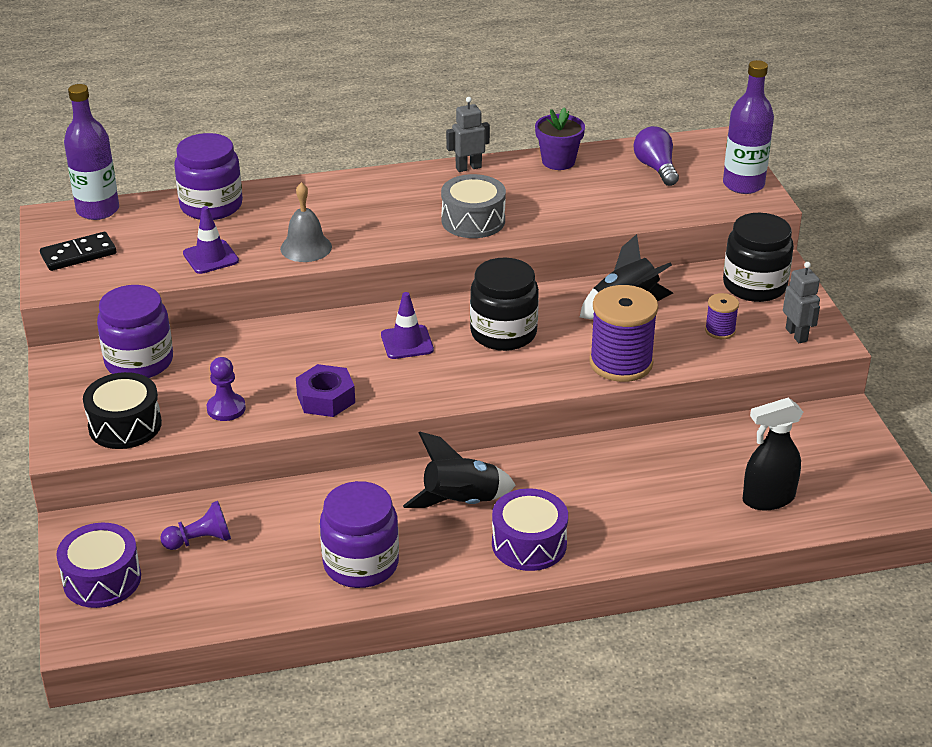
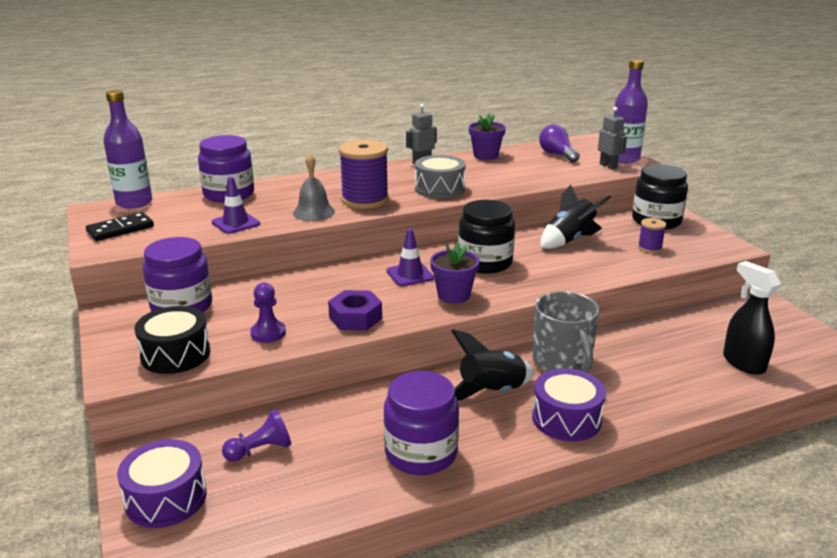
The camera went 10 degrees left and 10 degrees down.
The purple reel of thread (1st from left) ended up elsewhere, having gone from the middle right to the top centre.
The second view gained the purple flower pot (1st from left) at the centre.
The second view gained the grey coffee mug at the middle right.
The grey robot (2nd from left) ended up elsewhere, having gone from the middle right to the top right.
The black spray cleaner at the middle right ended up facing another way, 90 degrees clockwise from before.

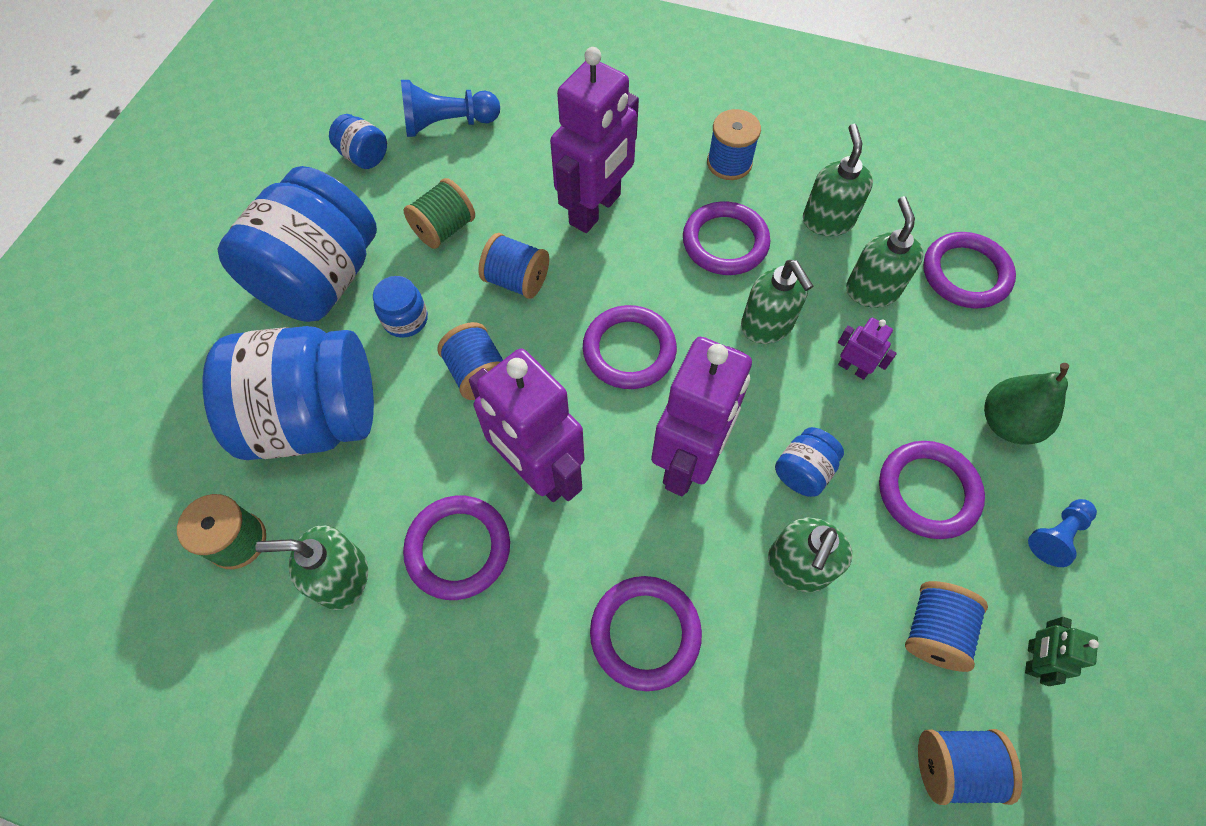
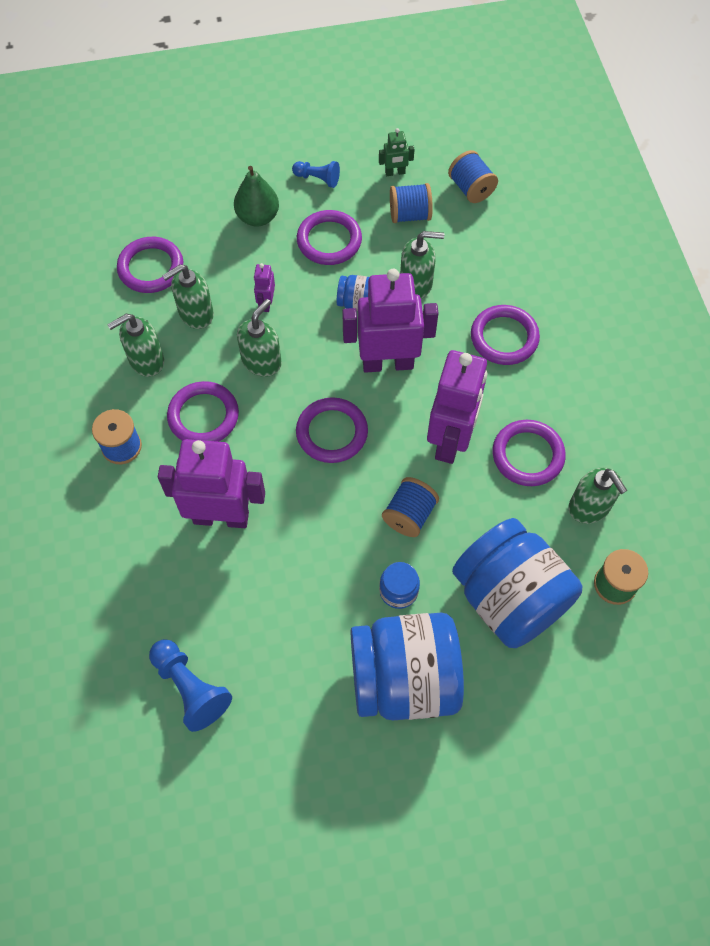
The camera went 120 degrees left and 0 degrees up.
The second view lost the cobalt jar (3rd from left) at the top left.
The second view lost the leaf-green reel of thread (2nd from left) at the top centre.
The second view lost the cobalt reel of thread (2nd from left) at the top centre.

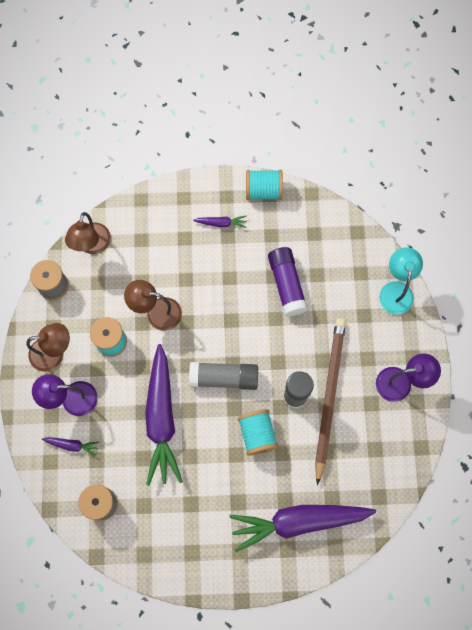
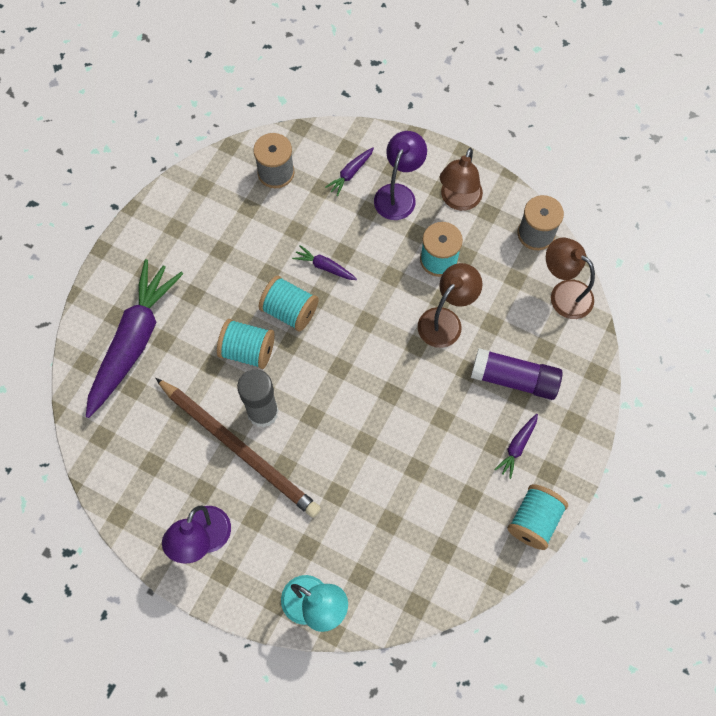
The camera went 120 degrees right and 5 degrees down.
The second view gained the turquoise reel of thread (2nd from left) at the centre.
The size of the purple carrot (2nd from left) at the centre changed by a factor of 0.41.
The purple glue stick ended up elsewhere, having gone from the centre to the middle right.
The second view lost the grey glue stick (1st from left) at the centre.

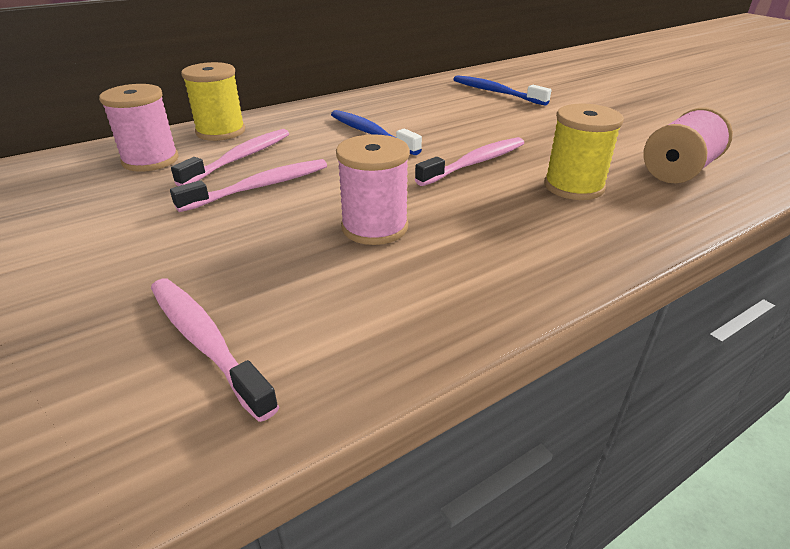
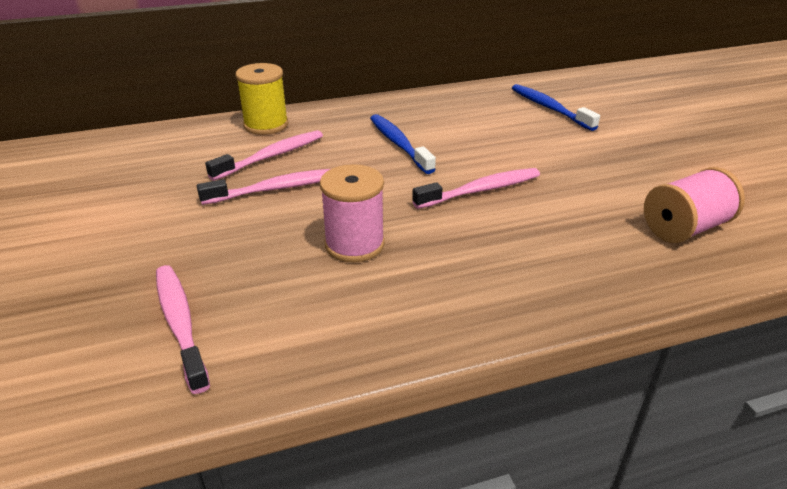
The camera went 15 degrees right and 0 degrees up.
The second view lost the rosy reel of thread (1st from left) at the top left.
The second view lost the bright yellow reel of thread (2nd from left) at the top right.

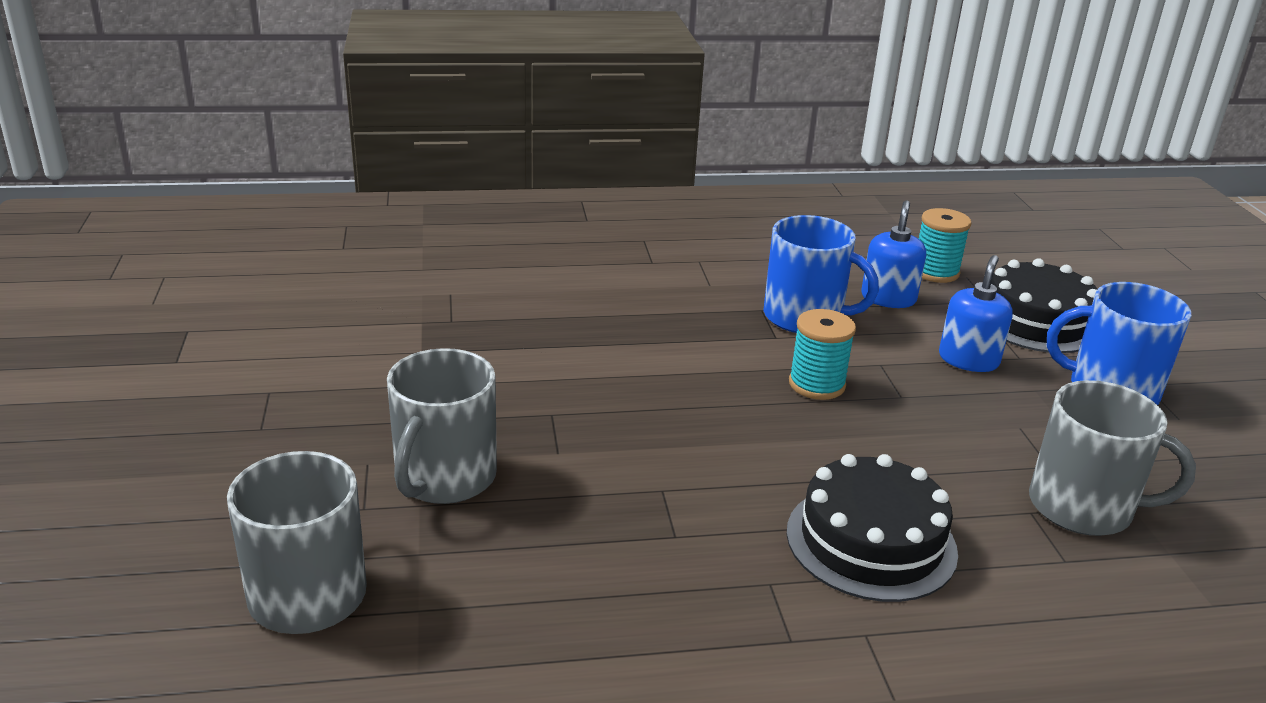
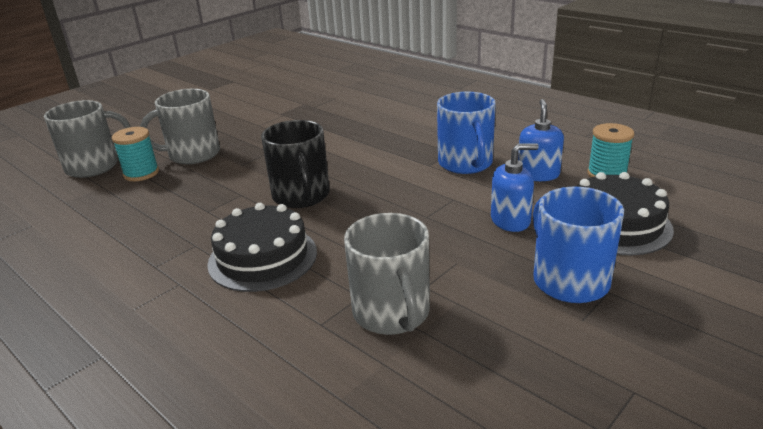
The camera went 55 degrees right and 0 degrees up.
The turquoise reel of thread (1st from left) ended up elsewhere, having gone from the centre to the middle left.
The second view gained the black coffee mug at the centre.
The cobalt pump bottle (1st from left in the first image) at the middle right ended up facing another way, 60 degrees counterclockwise from before.

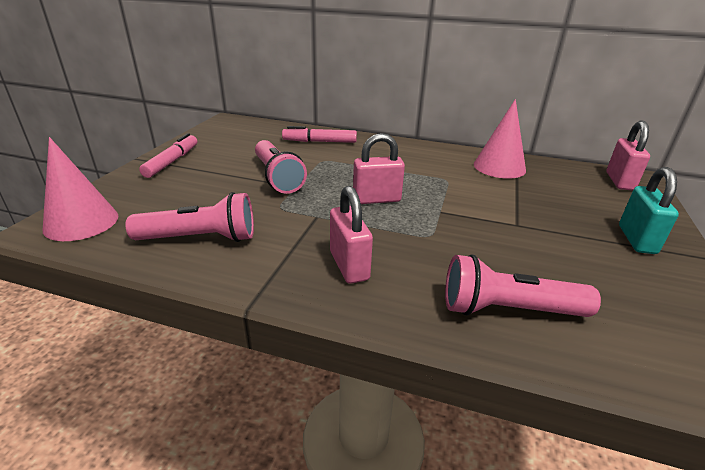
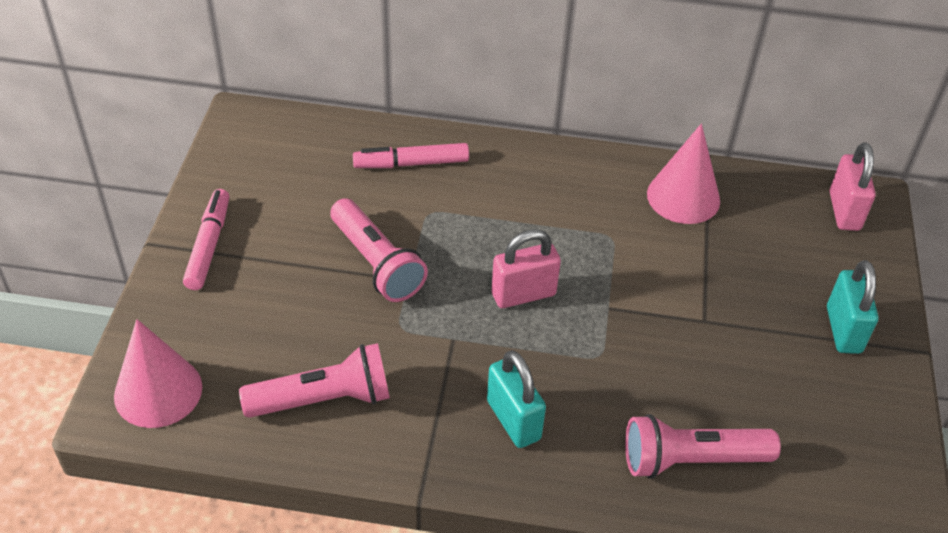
The camera went 10 degrees left and 15 degrees up.
What was the rosy small lock (1st from left) at the centre turned into the turquoise small lock (1st from left) at the bottom centre.

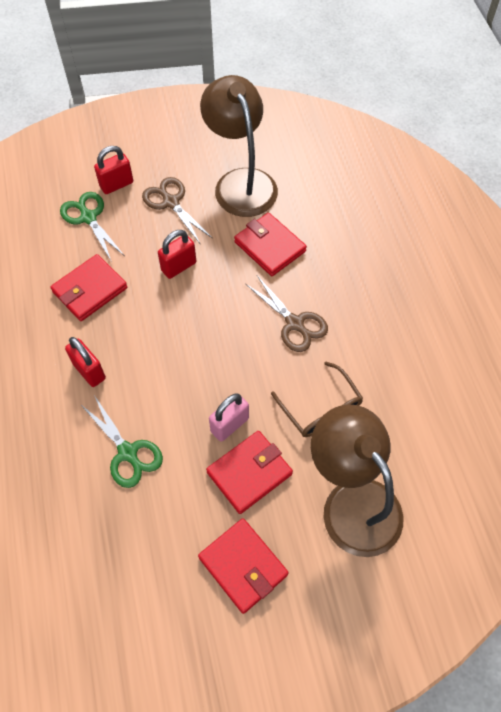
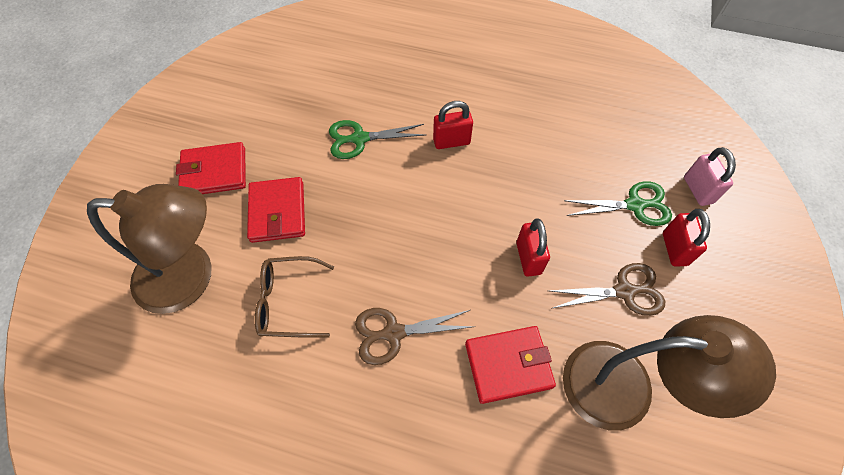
The camera went 120 degrees right and 0 degrees up.
The rosy small lock ended up elsewhere, having gone from the centre to the middle right.
The second view lost the crimson billfold (1st from left) at the middle left.

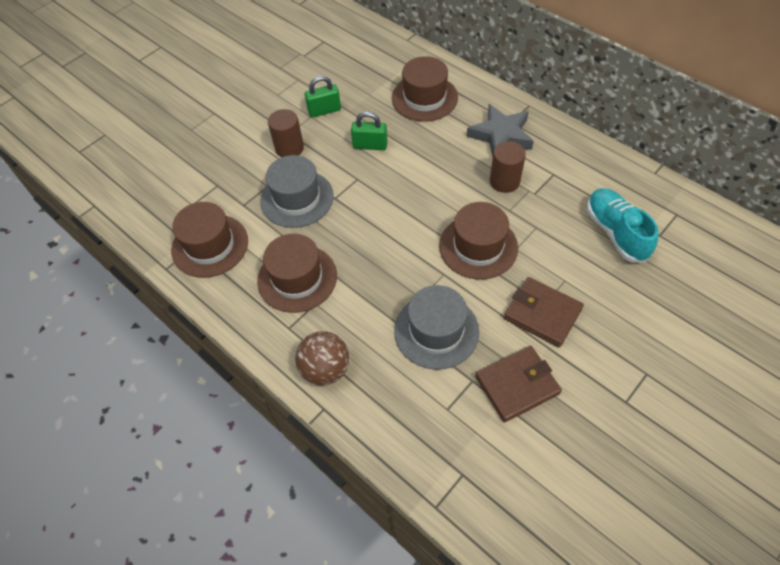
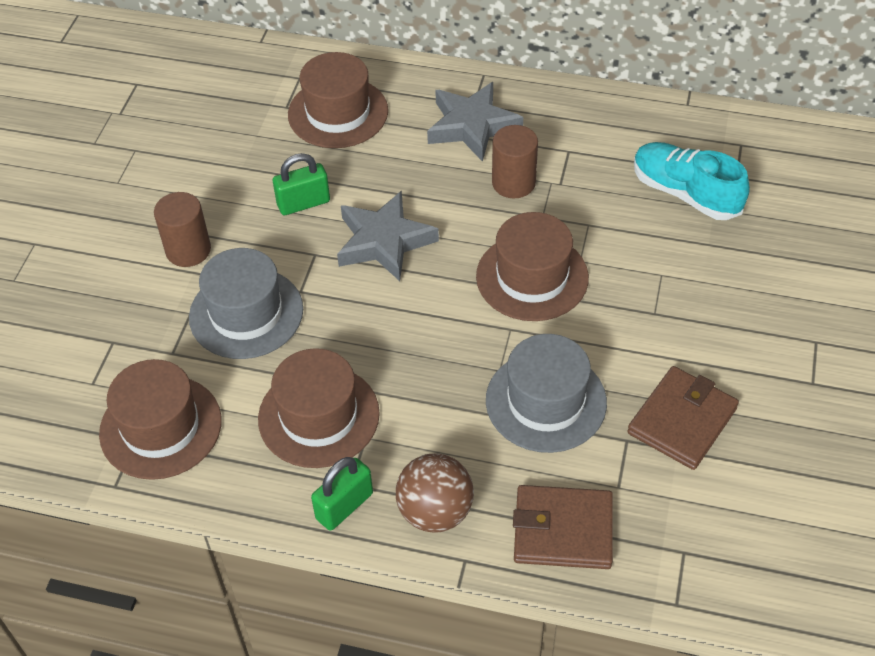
The camera went 30 degrees left and 5 degrees down.
The leaf-green small lock (1st from left in the first image) ended up elsewhere, having gone from the top centre to the bottom centre.
The second view gained the grey star (1st from left) at the centre.
The brown billfold (2nd from left in the first image) ended up elsewhere, having gone from the middle right to the bottom centre.

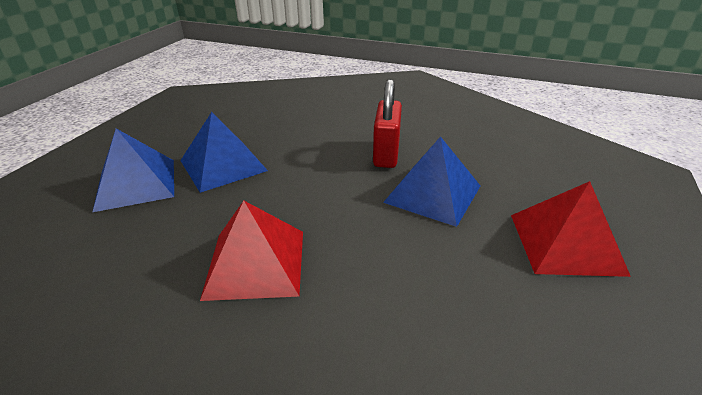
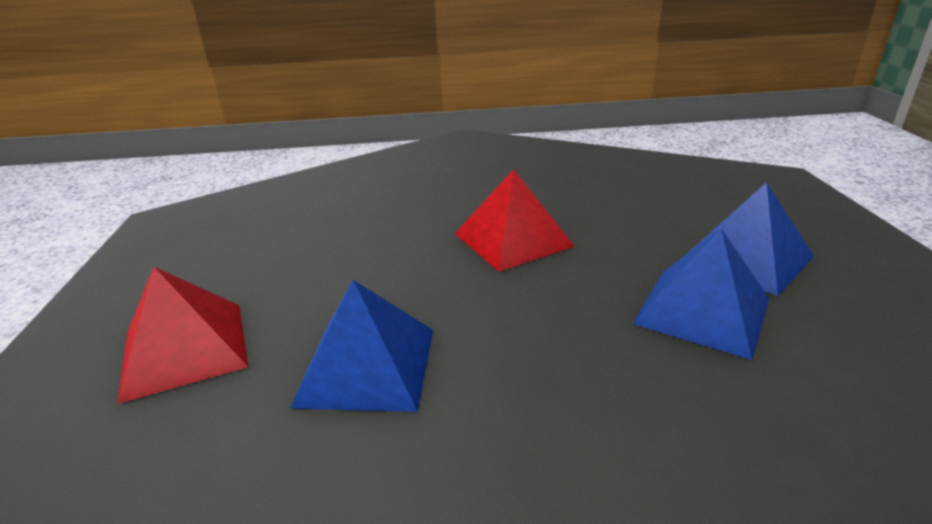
The camera went 155 degrees right and 5 degrees down.
The second view lost the crimson small lock at the top centre.

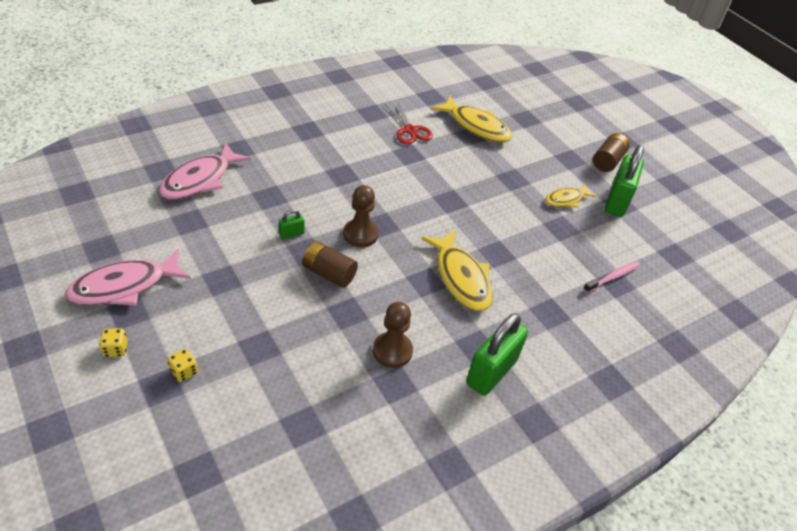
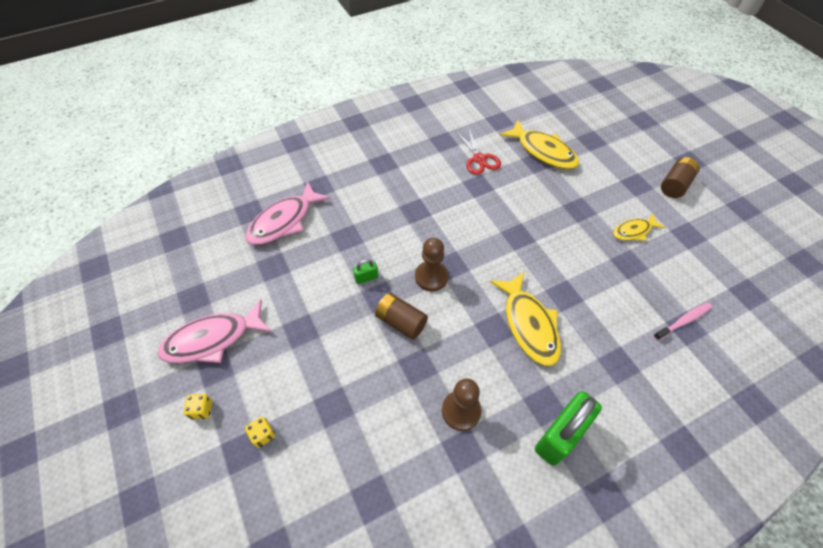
The camera went 10 degrees right and 10 degrees up.
The second view lost the leaf-green small lock (3rd from left) at the middle right.

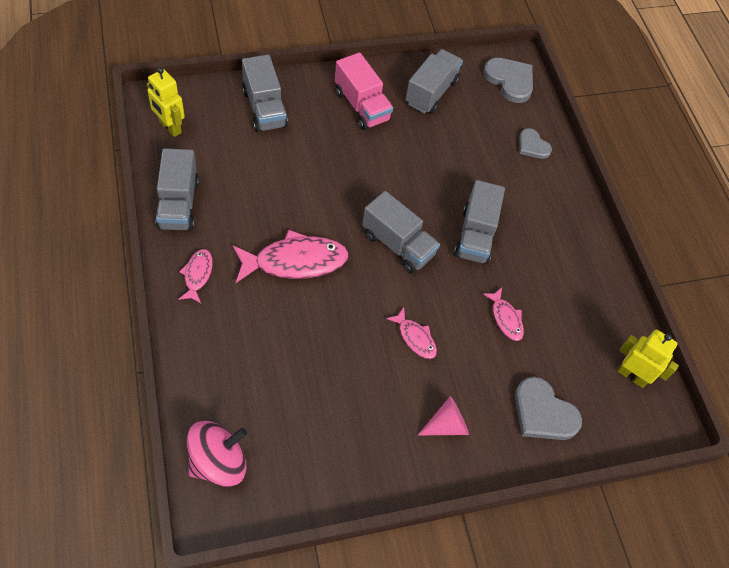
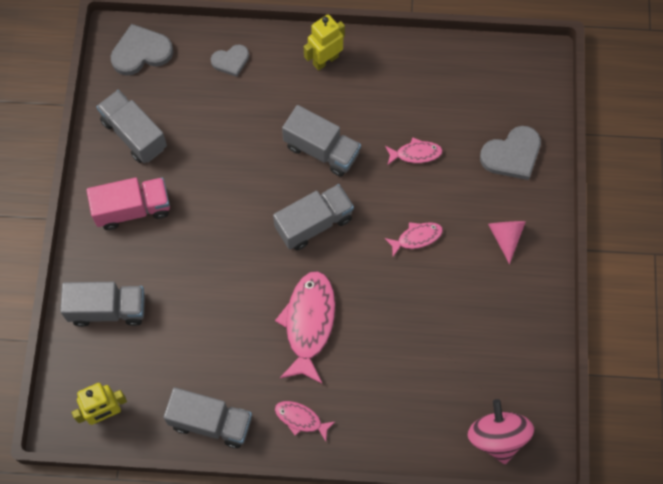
The camera went 65 degrees left and 10 degrees up.
The bright yellow robot (2nd from left) ended up elsewhere, having gone from the middle right to the top centre.

